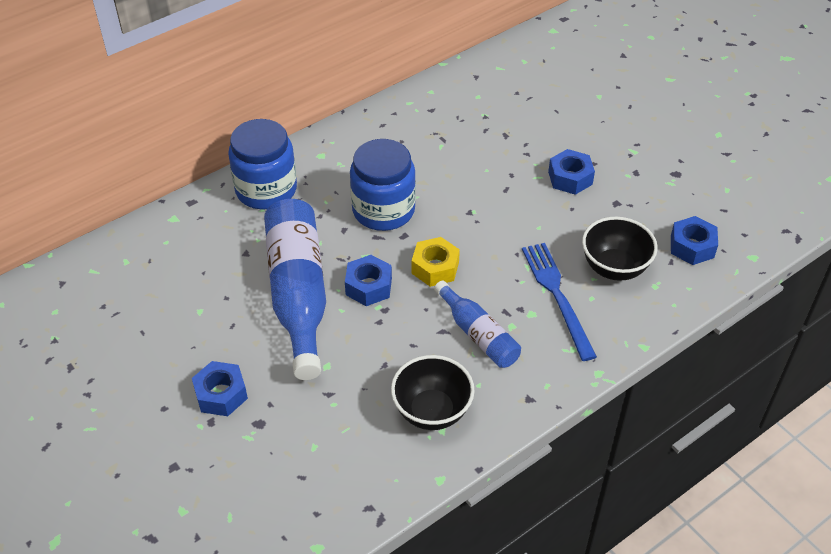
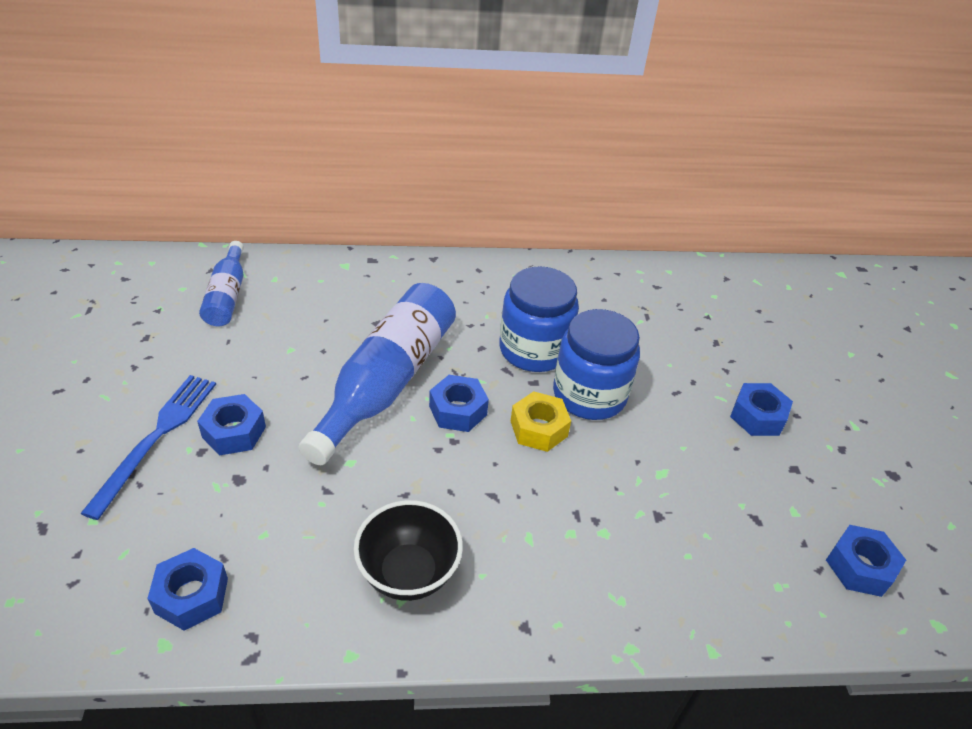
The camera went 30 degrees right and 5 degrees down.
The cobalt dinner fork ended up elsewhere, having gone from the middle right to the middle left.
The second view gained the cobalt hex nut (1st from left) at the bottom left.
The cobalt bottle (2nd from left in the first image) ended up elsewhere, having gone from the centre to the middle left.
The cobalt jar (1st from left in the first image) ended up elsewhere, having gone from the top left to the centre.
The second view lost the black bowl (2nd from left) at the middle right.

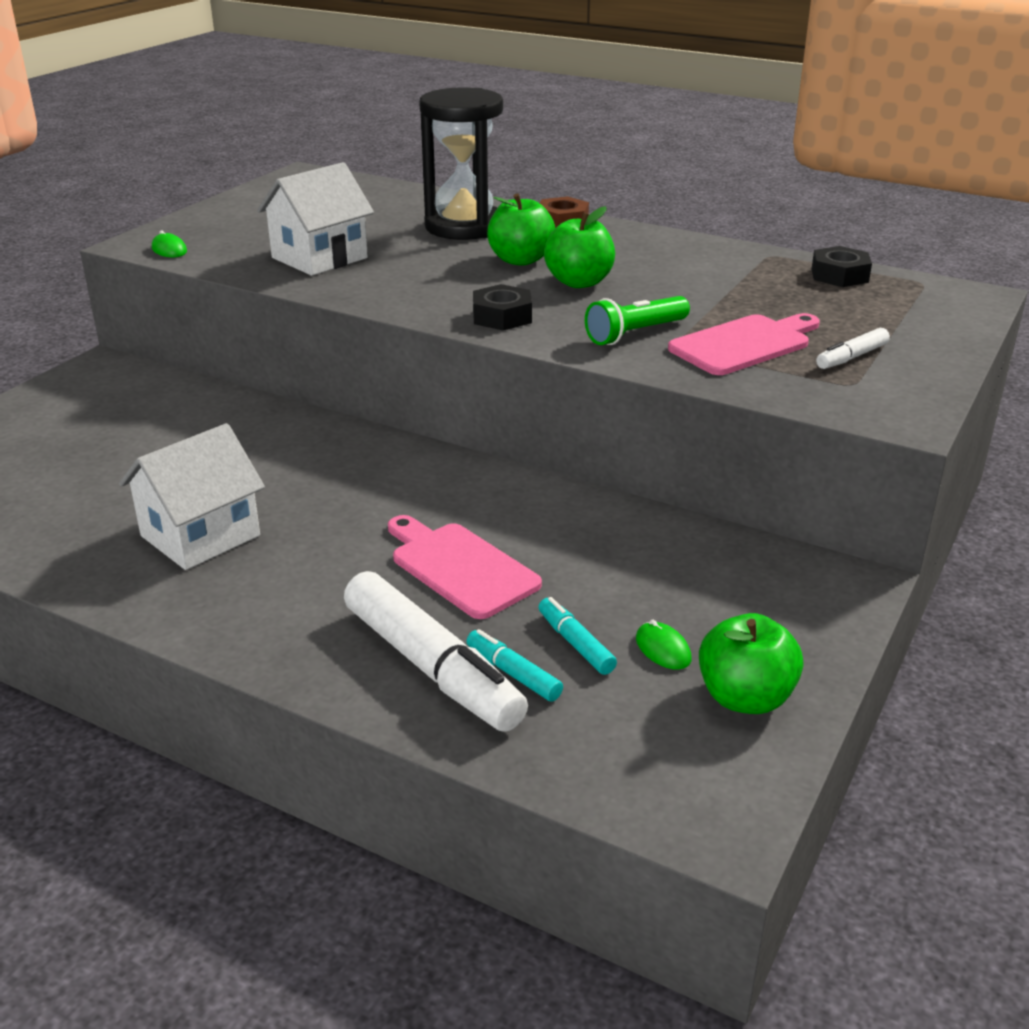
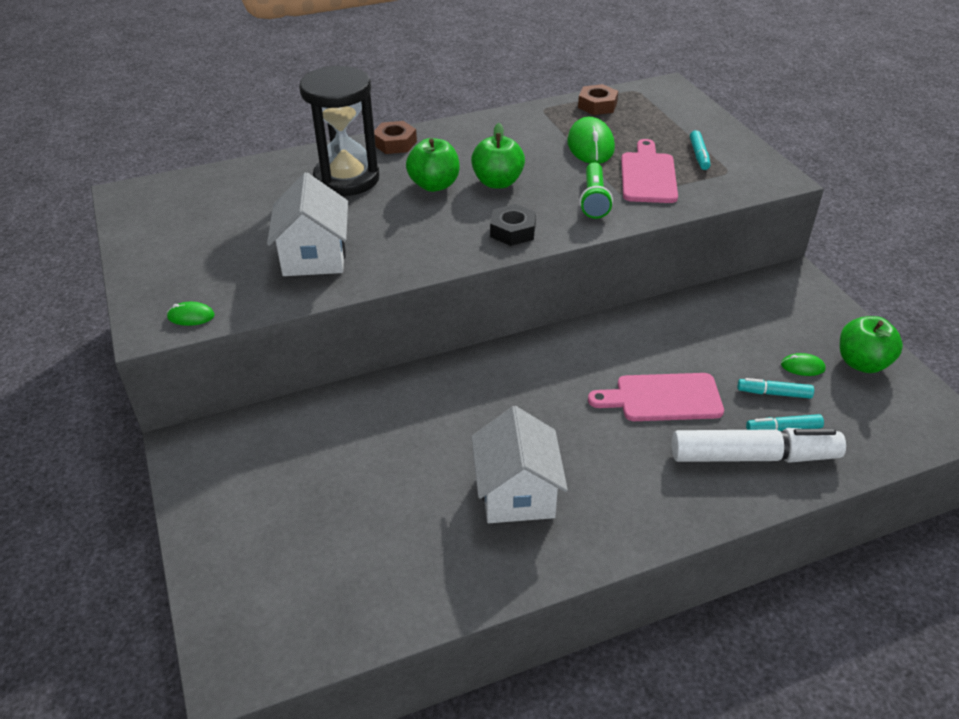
The camera went 50 degrees left and 10 degrees up.
The second view gained the leaf-green mouse (2nd from left) at the top centre.
What was the black hex nut (2nd from left) at the top right turned into the brown hex nut (2nd from left) at the top centre.
What was the pure white marker (2nd from left) at the middle right turned into the turquoise marker (1st from left) at the top right.

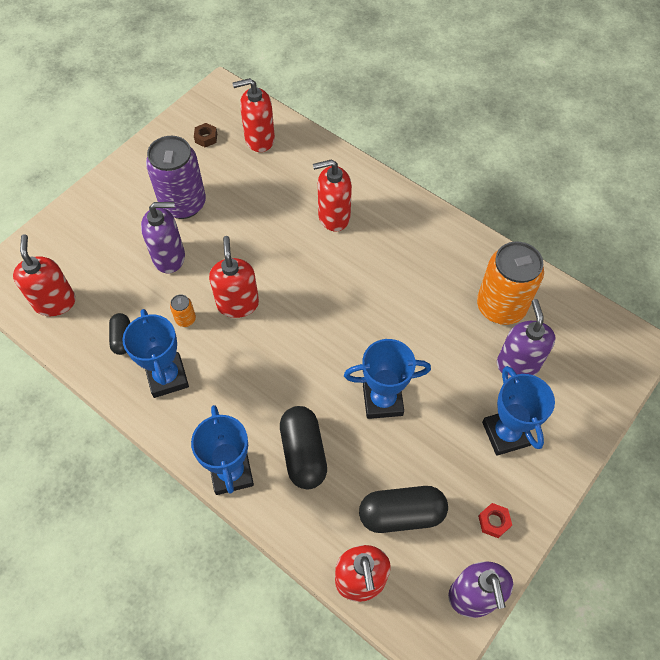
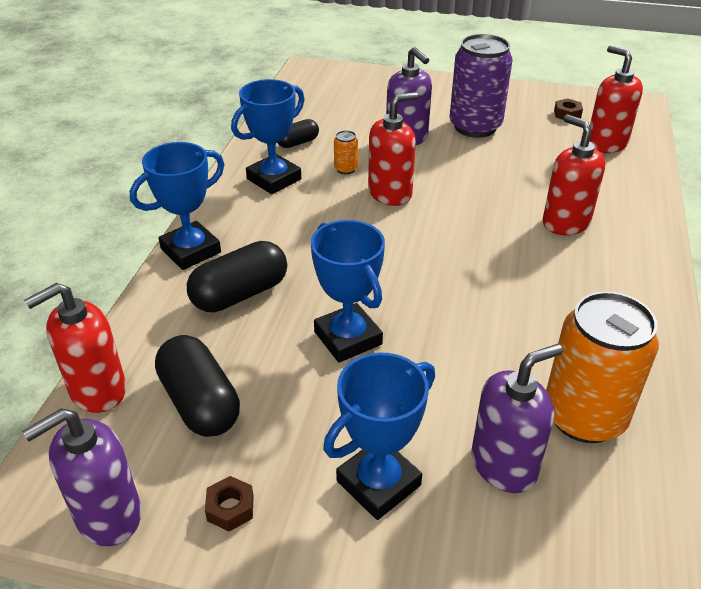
The camera went 65 degrees right and 20 degrees down.
What was the crimson hex nut at the bottom right turned into the brown hex nut (1st from left) at the bottom left.
The second view lost the crimson pump bottle (1st from left) at the middle left.

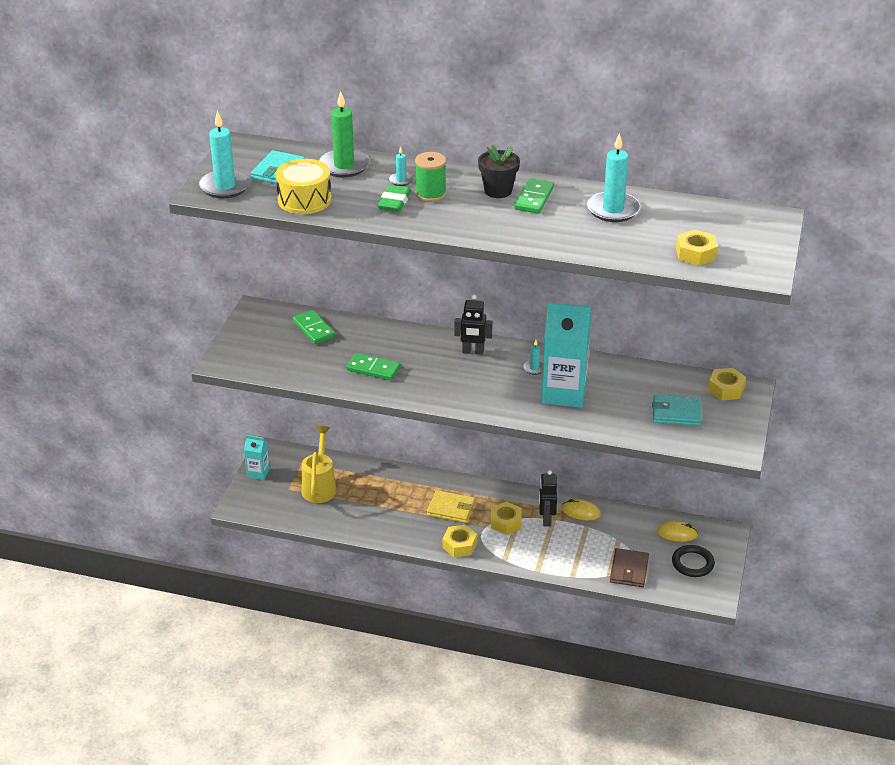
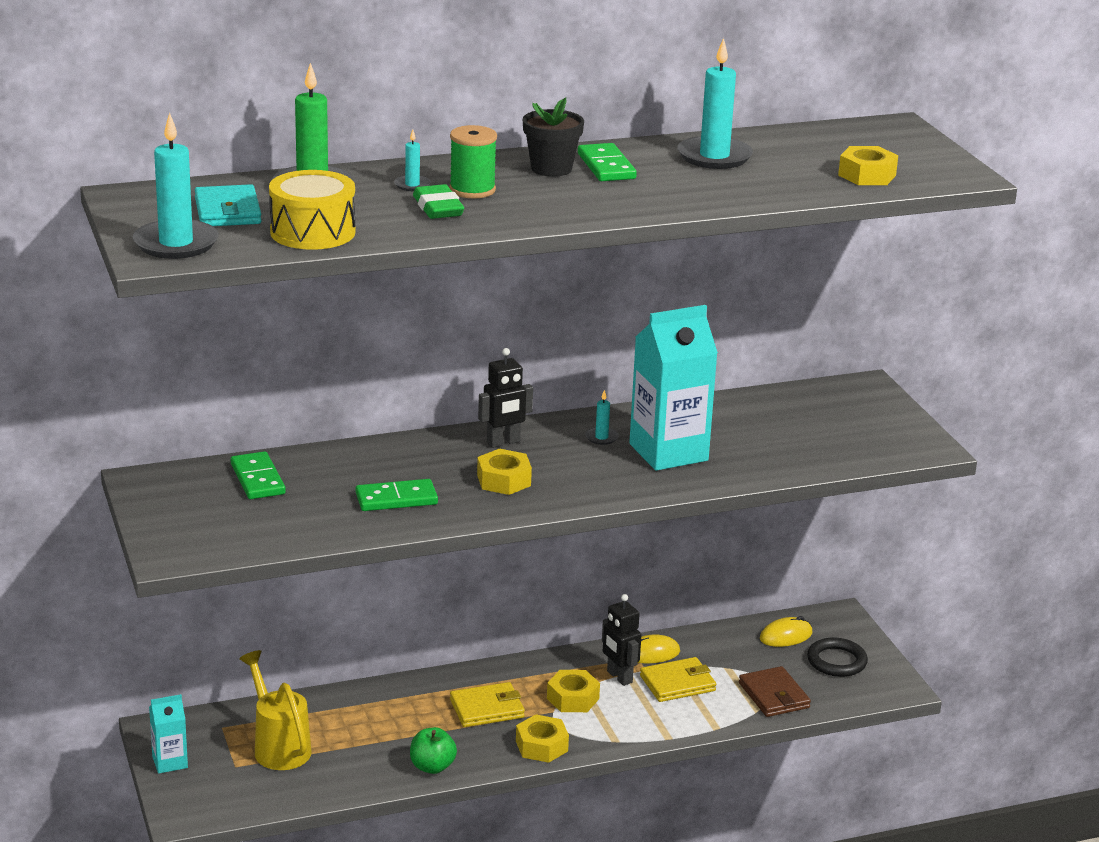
The camera went 35 degrees left and 10 degrees down.
The leaf-green domino (1st from left) at the centre ended up facing another way, 45 degrees clockwise from before.
The second view gained the leaf-green apple fruit at the bottom centre.
The bright yellow hex nut (4th from left in the first image) ended up elsewhere, having gone from the middle right to the centre.
The second view gained the bright yellow billfold (2nd from left) at the bottom centre.
The second view lost the turquoise billfold (2nd from left) at the middle right.

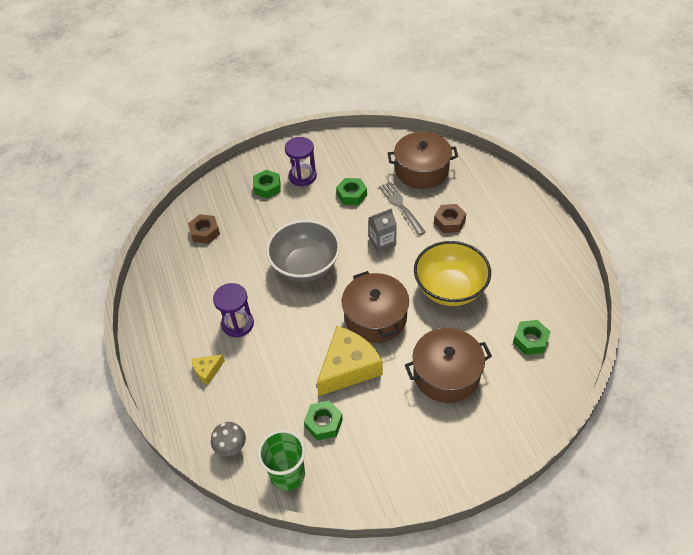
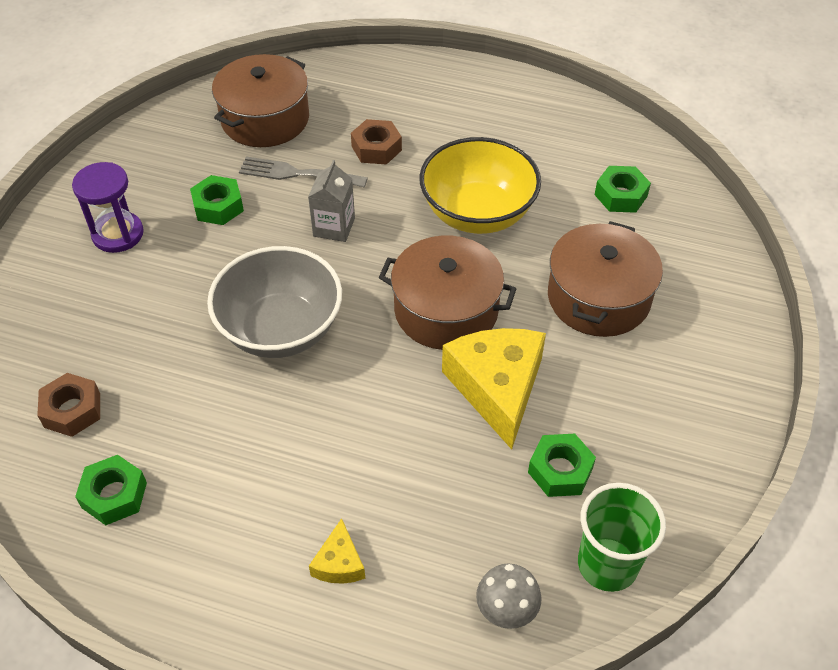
The camera went 55 degrees left and 0 degrees up.
The leaf-green hex nut (1st from left) ended up elsewhere, having gone from the top centre to the bottom left.
The second view lost the purple hourglass (1st from left) at the centre.

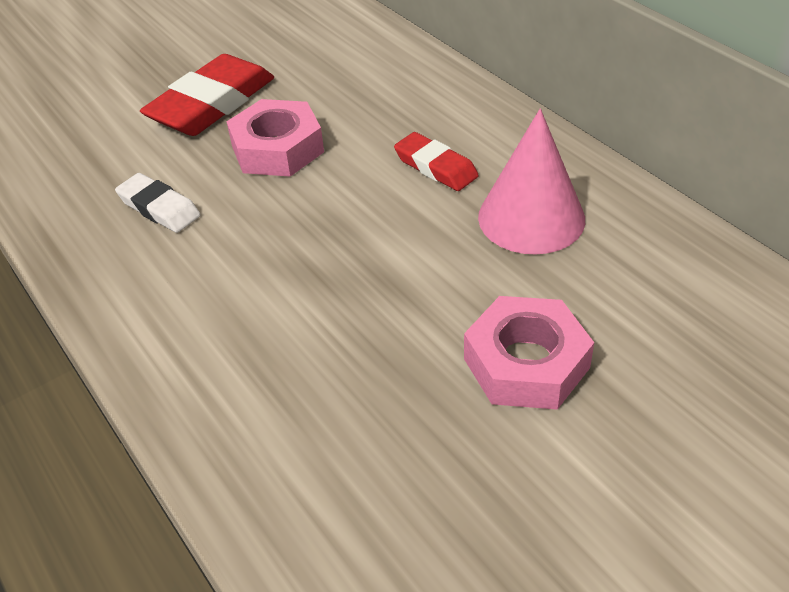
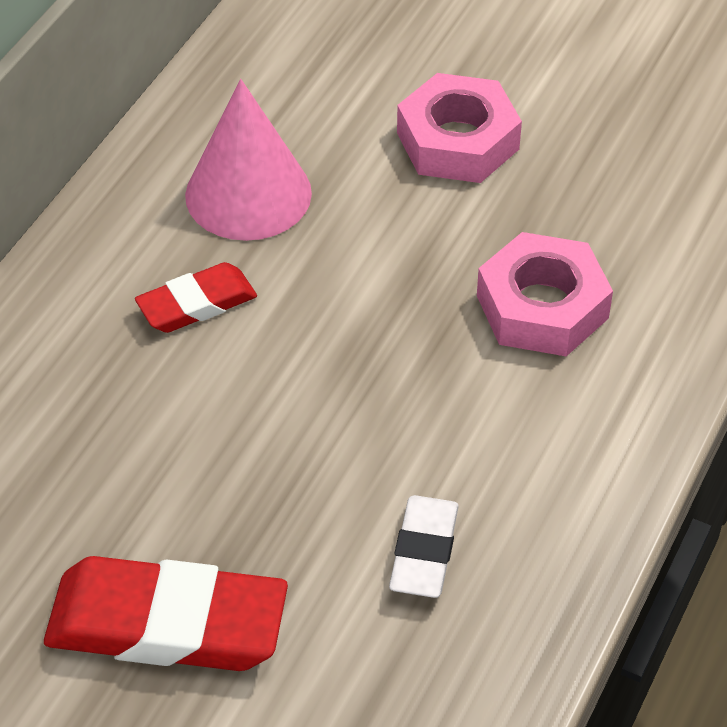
The camera went 120 degrees left and 5 degrees up.
The crimson gum eraser (2nd from left) at the top centre ended up facing another way, 45 degrees clockwise from before.
The rosy hex nut (1st from left in the first image) ended up elsewhere, having gone from the top centre to the middle right.

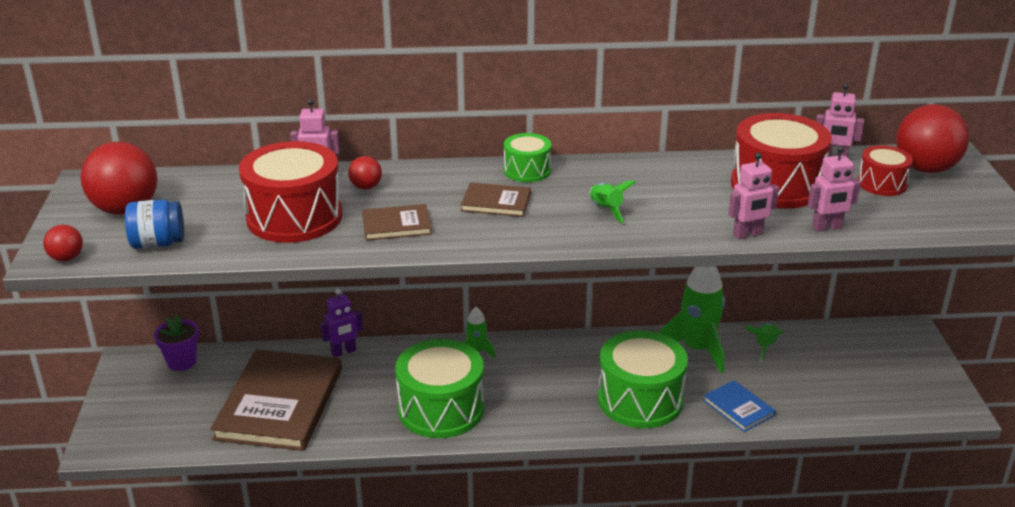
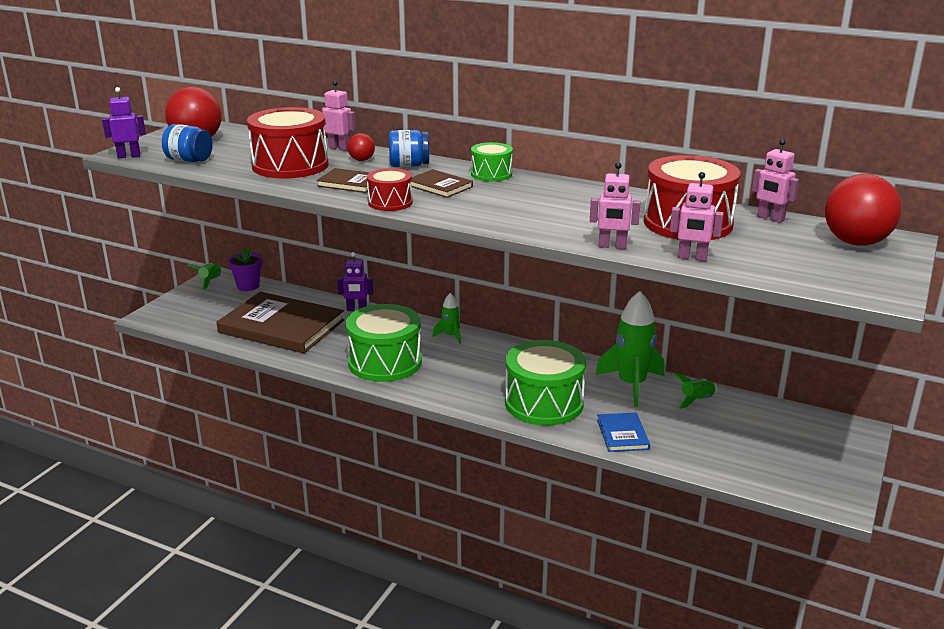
The camera went 30 degrees right and 5 degrees down.
Where the crimson play ball (1st from left) stood at the middle left, the purple robot (1st from left) came to stand at the top left.
The leaf-green spaceship (2nd from left in the first image) ended up elsewhere, having gone from the centre to the middle left.
The brown hardcover (1st from left) at the bottom left ended up facing another way, 75 degrees clockwise from before.
The crimson drum (3rd from left in the first image) ended up elsewhere, having gone from the middle right to the top centre.
The second view gained the cobalt jar (2nd from left) at the top centre.

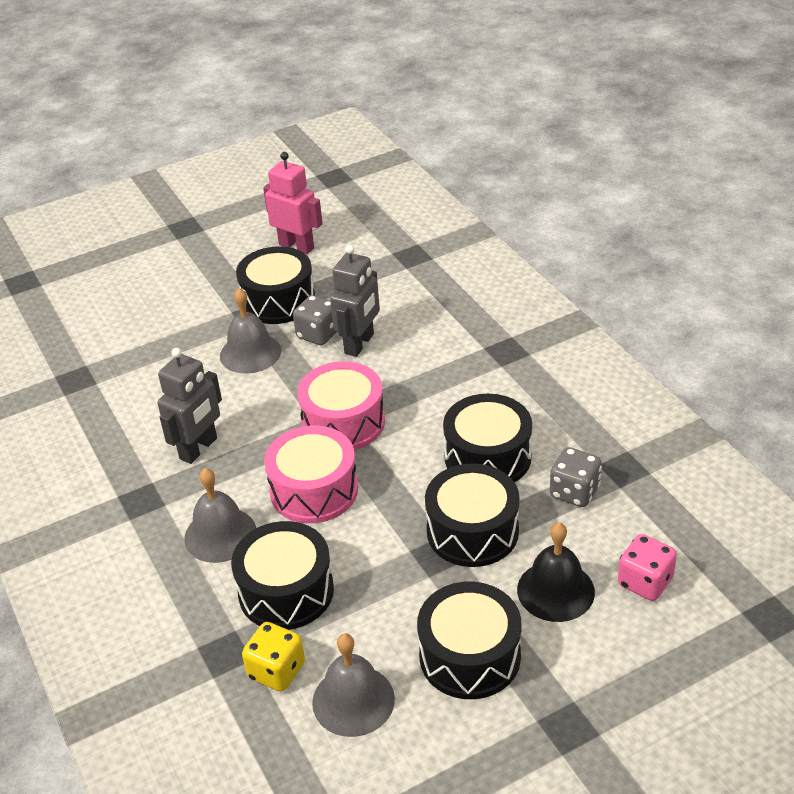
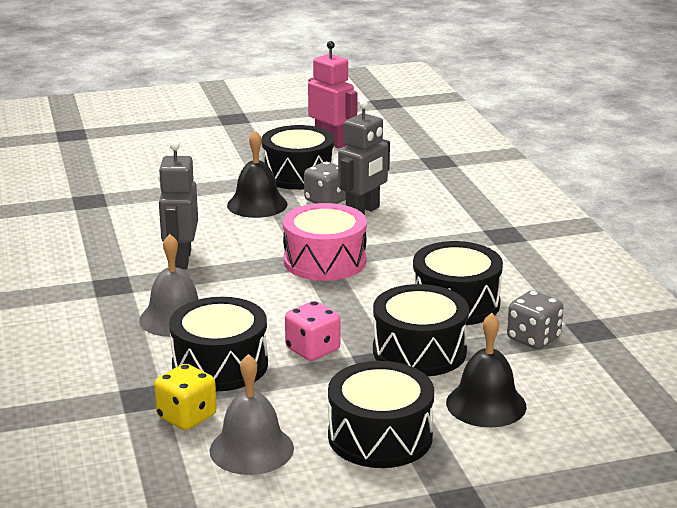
The camera went 10 degrees right and 15 degrees down.
The grey robot (1st from left) at the middle left ended up facing another way, 135 degrees clockwise from before.
What was the grey school bell (2nd from left) at the middle left turned into the black school bell (1st from left) at the centre.
The rosy dice ended up elsewhere, having gone from the bottom right to the centre.
The second view lost the rosy drum (1st from left) at the centre.

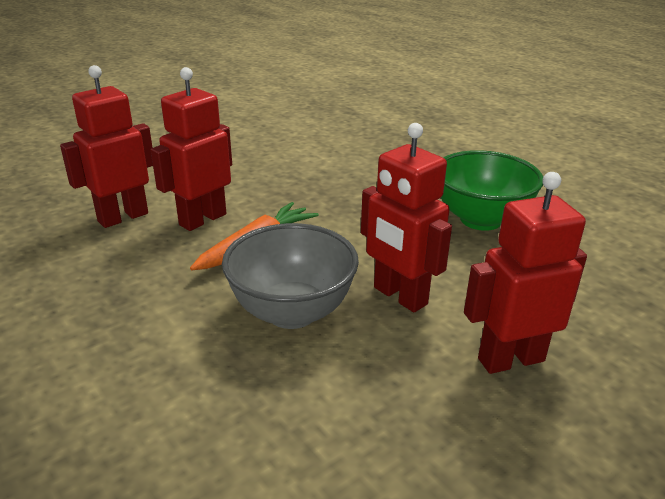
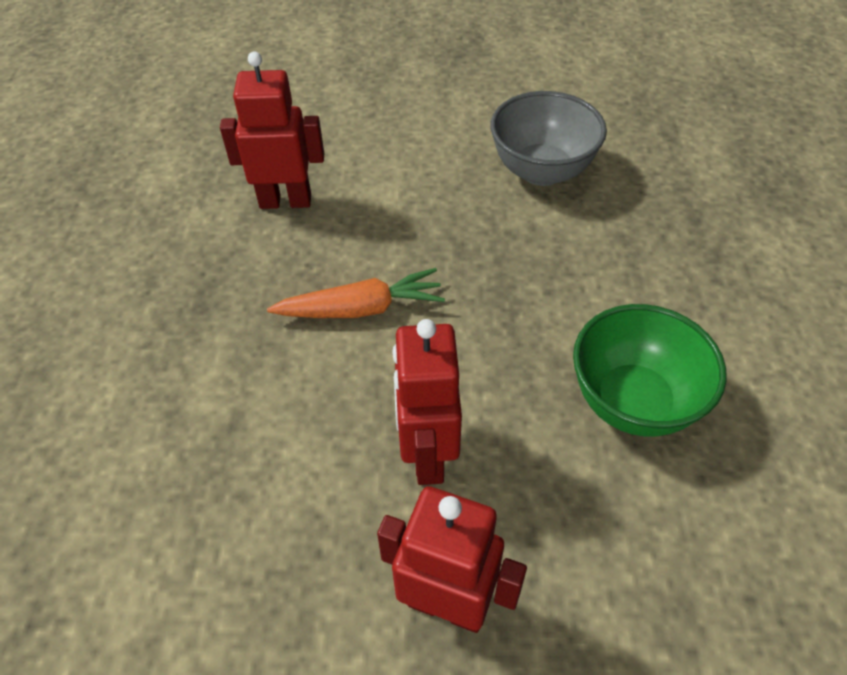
The camera went 40 degrees right and 20 degrees up.
The grey bowl ended up elsewhere, having gone from the centre to the top centre.
The second view lost the crimson robot (2nd from left) at the top left.

